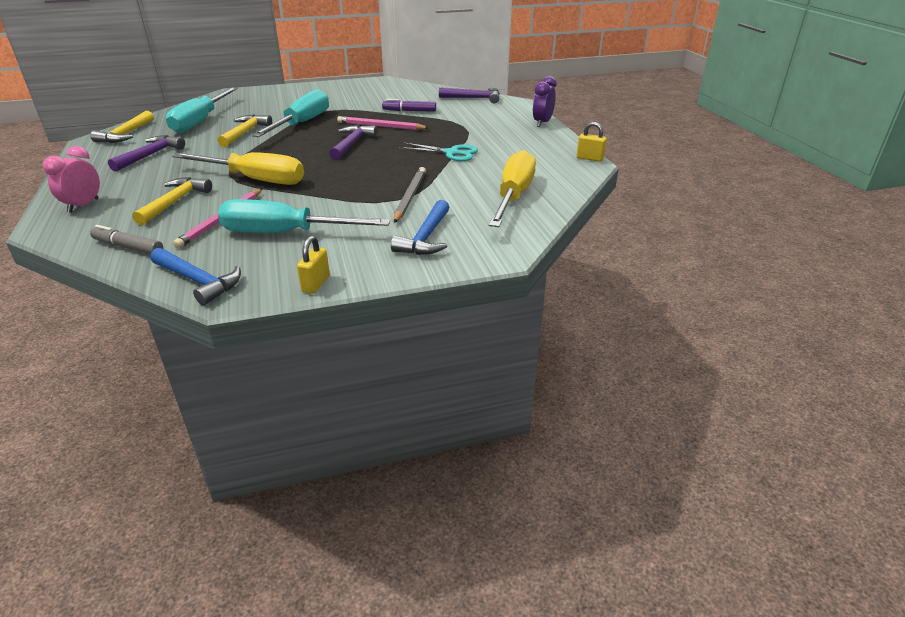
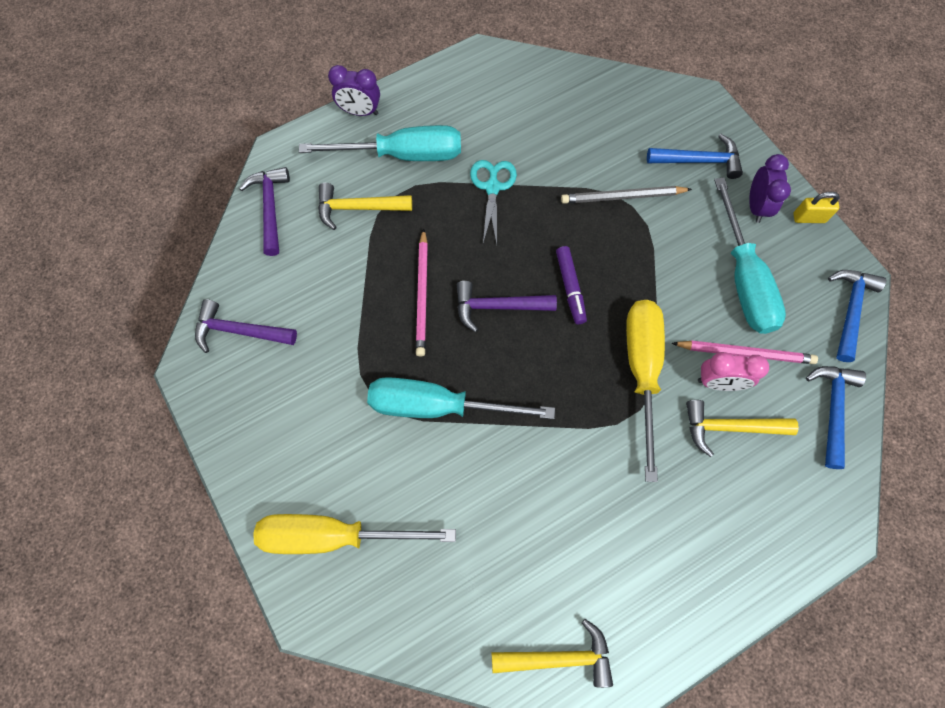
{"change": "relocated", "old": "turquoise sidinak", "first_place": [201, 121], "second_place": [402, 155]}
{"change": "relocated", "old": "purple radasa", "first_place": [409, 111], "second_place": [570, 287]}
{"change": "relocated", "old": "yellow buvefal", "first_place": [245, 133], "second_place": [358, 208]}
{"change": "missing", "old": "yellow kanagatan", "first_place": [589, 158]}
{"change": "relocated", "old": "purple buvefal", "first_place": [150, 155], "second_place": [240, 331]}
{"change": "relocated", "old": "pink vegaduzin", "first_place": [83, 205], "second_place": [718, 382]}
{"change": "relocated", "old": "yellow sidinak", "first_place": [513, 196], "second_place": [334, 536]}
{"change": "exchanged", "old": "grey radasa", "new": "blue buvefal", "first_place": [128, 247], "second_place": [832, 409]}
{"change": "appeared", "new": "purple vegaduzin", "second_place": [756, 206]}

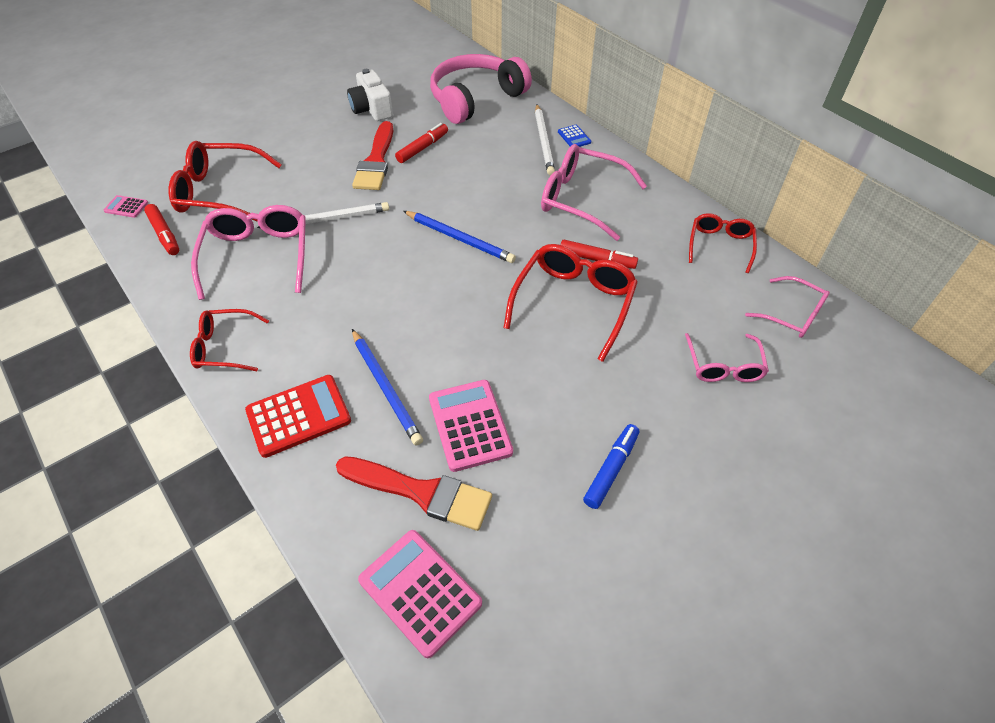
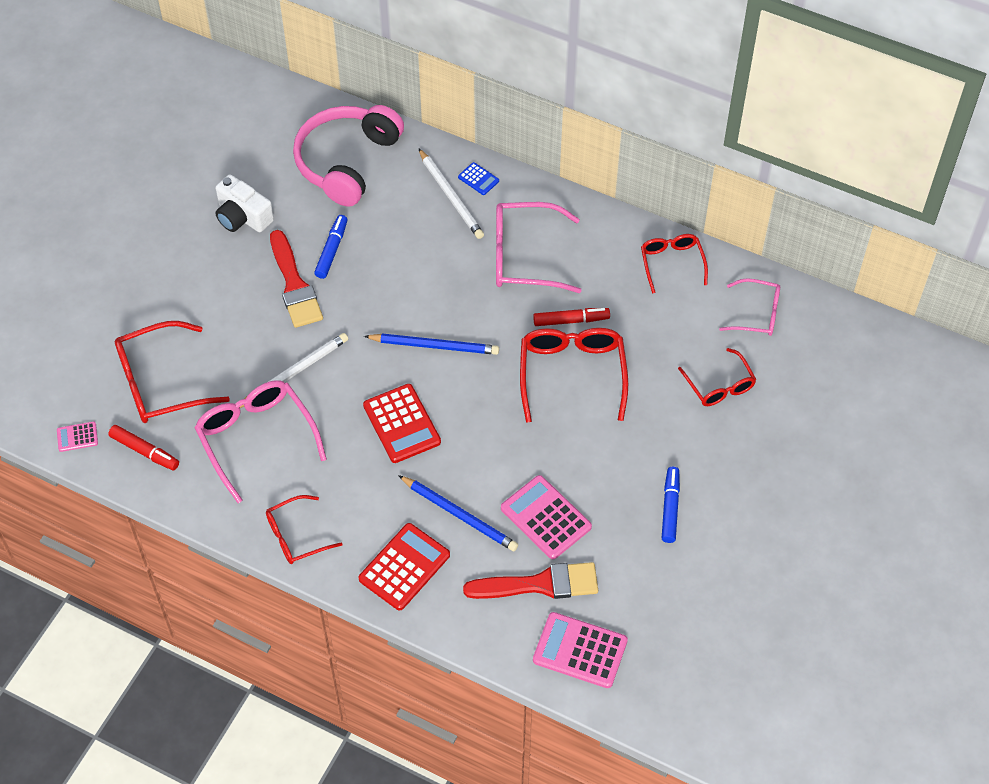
{"change": "colour", "old": "red radasa", "new": "blue radasa", "first_place": [423, 148], "second_place": [332, 250]}
{"change": "colour", "old": "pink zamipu", "new": "red zamipu", "first_place": [723, 365], "second_place": [719, 385]}
{"change": "appeared", "new": "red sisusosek", "second_place": [402, 424]}

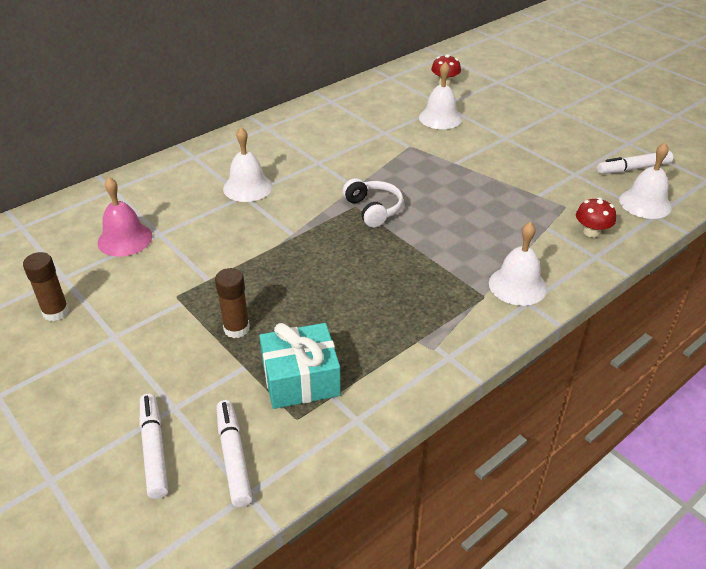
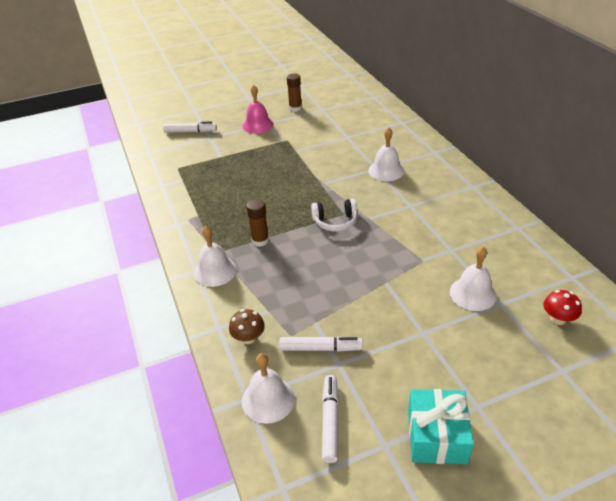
{"change": "relocated", "old": "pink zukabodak", "first_place": [125, 239], "second_place": [258, 125]}
{"change": "colour", "old": "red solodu", "new": "brown solodu", "first_place": [591, 232], "second_place": [248, 338]}
{"change": "relocated", "old": "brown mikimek", "first_place": [236, 328], "second_place": [260, 240]}
{"change": "relocated", "old": "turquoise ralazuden", "first_place": [301, 379], "second_place": [436, 436]}
{"change": "relocated", "old": "white radasa", "first_place": [233, 458], "second_place": [320, 348]}

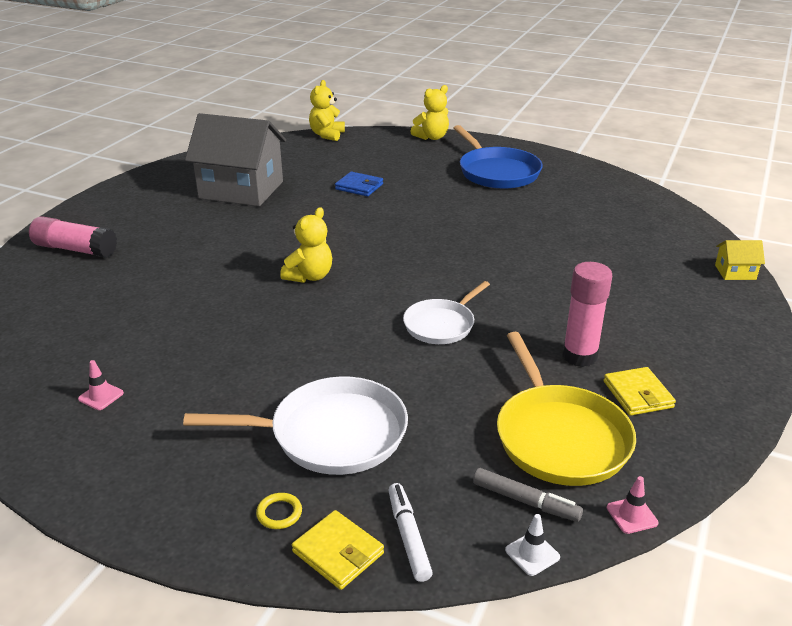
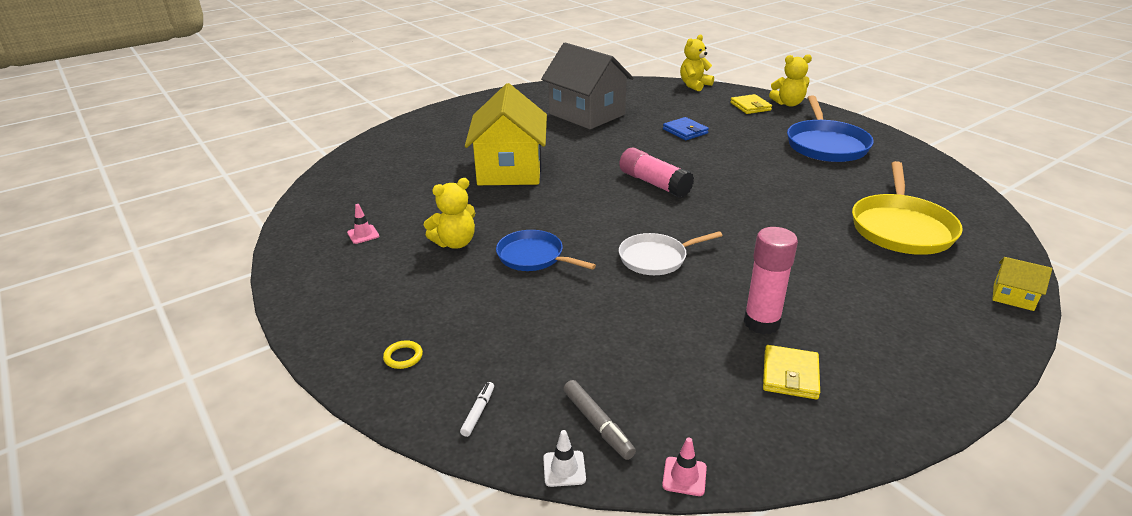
{"change": "relocated", "old": "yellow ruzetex", "first_place": [309, 276], "second_place": [455, 243]}
{"change": "relocated", "old": "pink mikimek", "first_place": [75, 249], "second_place": [654, 183]}
{"change": "relocated", "old": "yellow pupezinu", "first_place": [559, 437], "second_place": [901, 228]}
{"change": "missing", "old": "white pupezinu", "first_place": [331, 434]}
{"change": "size", "old": "white radasa", "first_place": [408, 536], "second_place": [478, 412], "factor": 0.65}
{"change": "relocated", "old": "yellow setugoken", "first_place": [338, 552], "second_place": [750, 106]}
{"change": "appeared", "new": "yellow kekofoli", "second_place": [510, 169]}
{"change": "appeared", "new": "blue pupezinu", "second_place": [533, 257]}

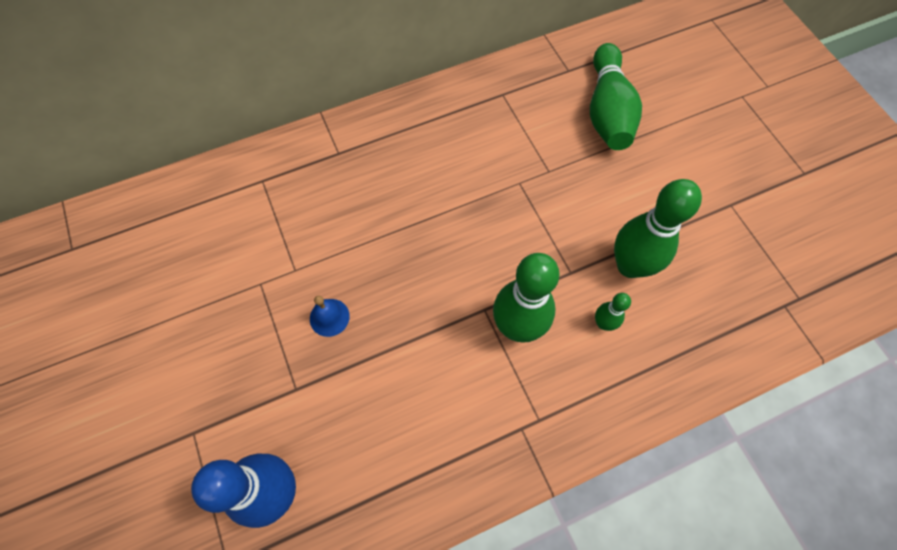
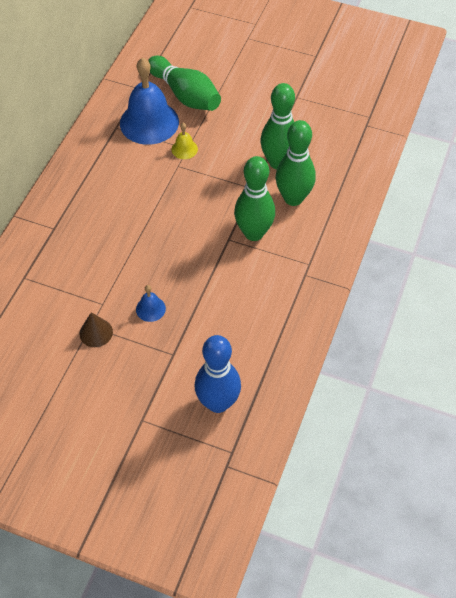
{"change": "size", "old": "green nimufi", "first_place": [603, 323], "second_place": [293, 198], "factor": 2.09}
{"change": "appeared", "new": "blue zukabodak", "second_place": [149, 122]}
{"change": "appeared", "new": "yellow zukabodak", "second_place": [184, 149]}
{"change": "appeared", "new": "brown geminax", "second_place": [96, 332]}

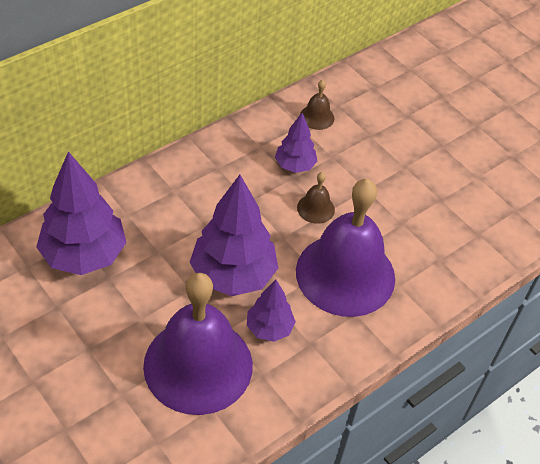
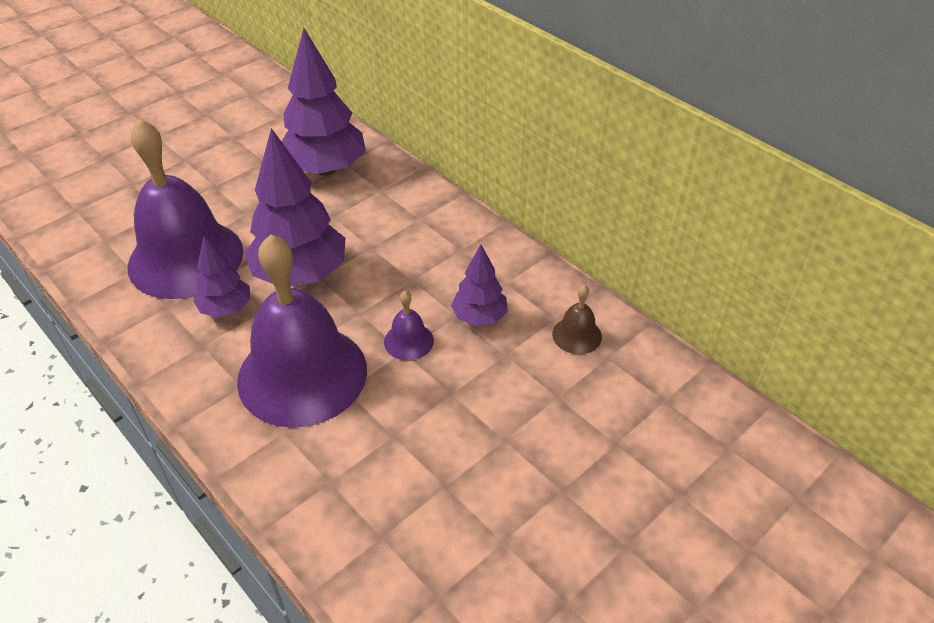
{"change": "colour", "old": "brown zukabodak", "new": "purple zukabodak", "first_place": [315, 208], "second_place": [408, 341]}

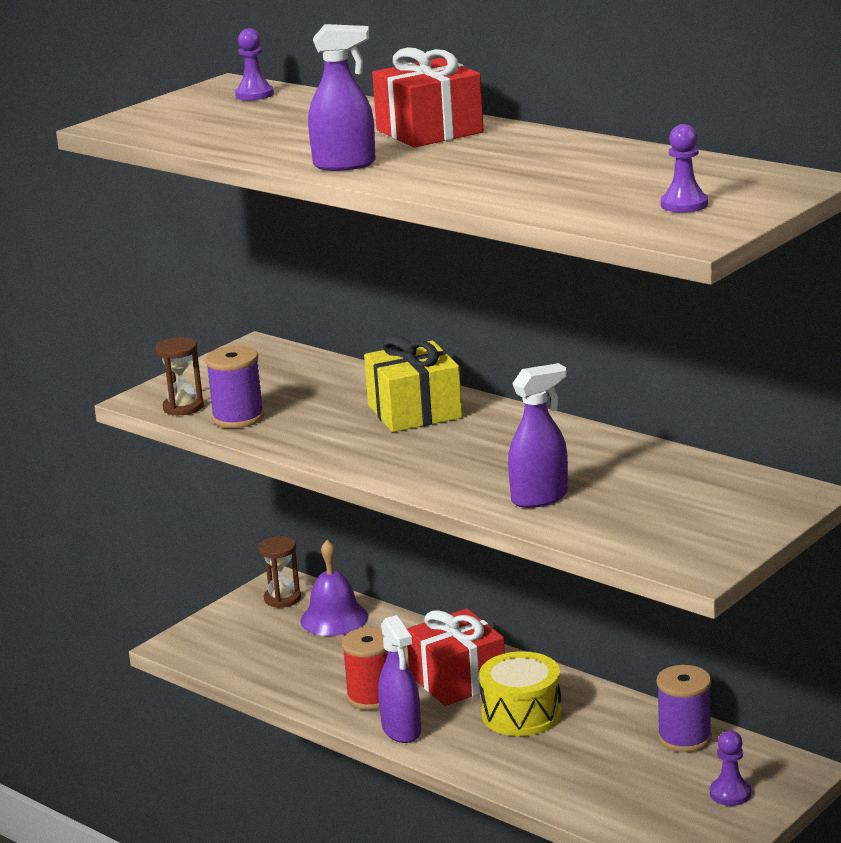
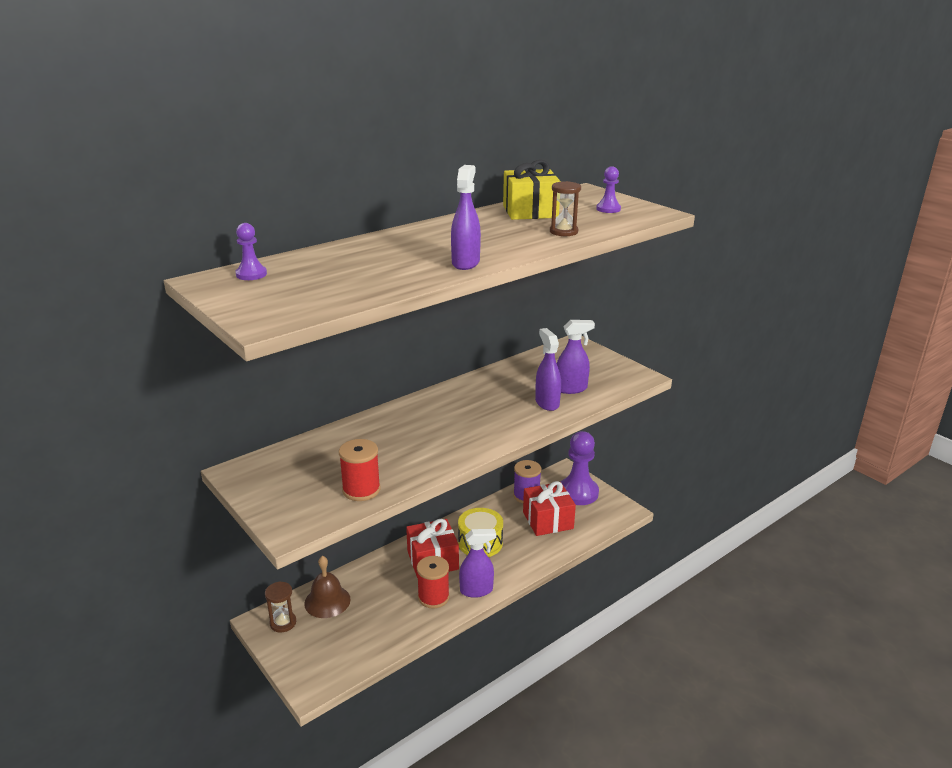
{"change": "relocated", "old": "red ralazuden", "first_place": [429, 131], "second_place": [548, 520]}
{"change": "relocated", "old": "yellow ralazuden", "first_place": [414, 412], "second_place": [530, 211]}
{"change": "relocated", "old": "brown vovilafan", "first_place": [183, 407], "second_place": [563, 232]}
{"change": "colour", "old": "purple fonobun", "new": "red fonobun", "first_place": [238, 418], "second_place": [361, 490]}
{"change": "colour", "old": "purple zukabodak", "new": "brown zukabodak", "first_place": [334, 618], "second_place": [327, 601]}
{"change": "size", "old": "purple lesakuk", "first_place": [730, 793], "second_place": [578, 493], "factor": 2.07}
{"change": "appeared", "new": "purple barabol", "second_place": [571, 389]}

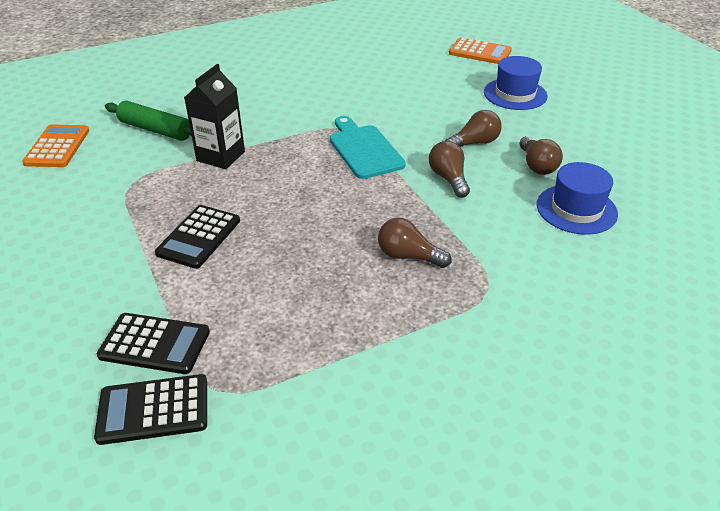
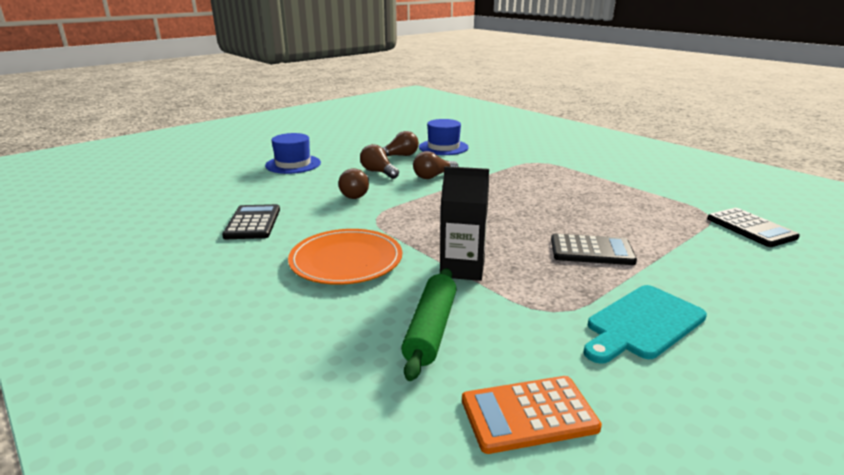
{"change": "missing", "old": "orange sisusosek", "first_place": [480, 52]}
{"change": "relocated", "old": "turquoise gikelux", "first_place": [364, 149], "second_place": [642, 323]}
{"change": "relocated", "old": "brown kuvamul", "first_place": [408, 256], "second_place": [356, 194]}
{"change": "relocated", "old": "black sisusosek", "first_place": [154, 344], "second_place": [253, 223]}
{"change": "appeared", "new": "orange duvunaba", "second_place": [346, 260]}

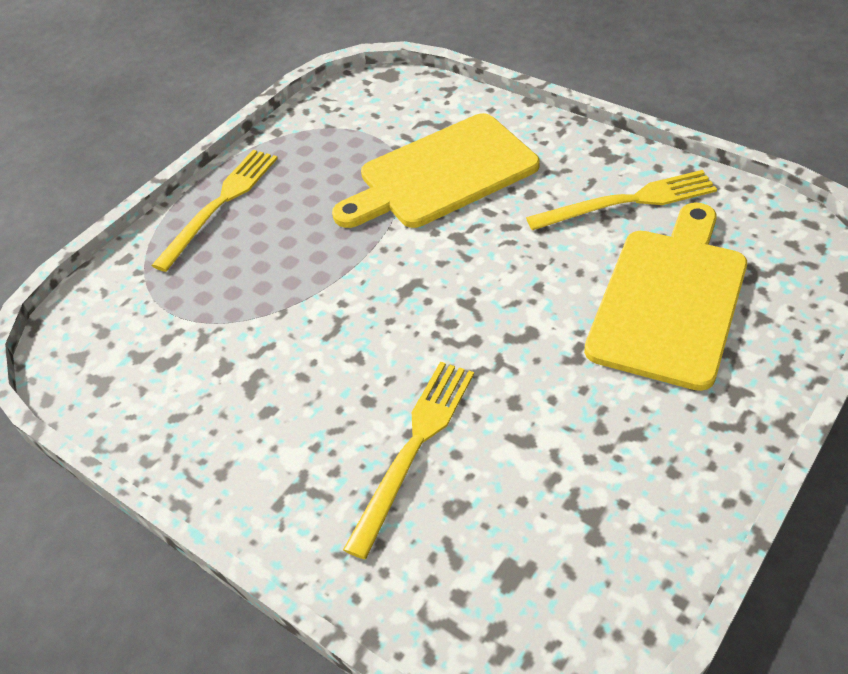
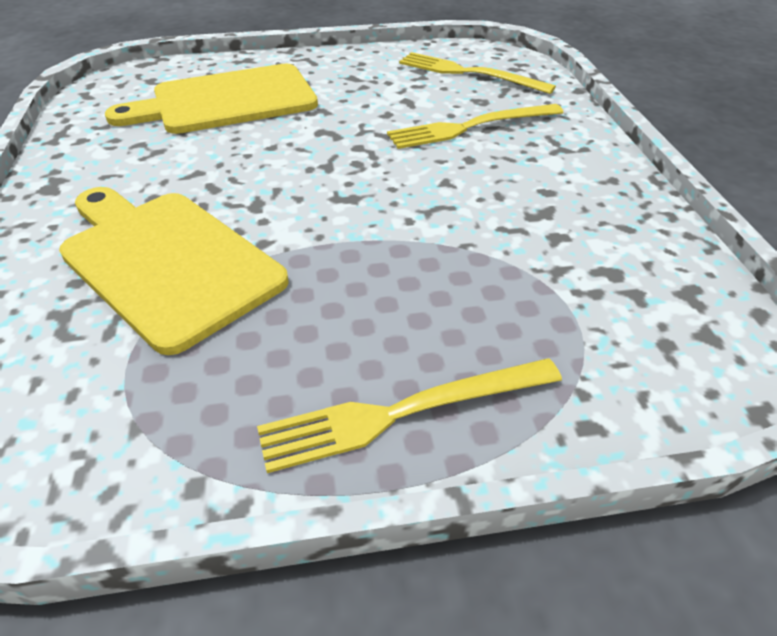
{"change": "spun", "old": "yellow gikelux", "first_place": [442, 174], "second_place": [166, 261], "degrees": -150}
{"change": "relocated", "old": "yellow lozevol", "first_place": [628, 201], "second_place": [468, 73]}

